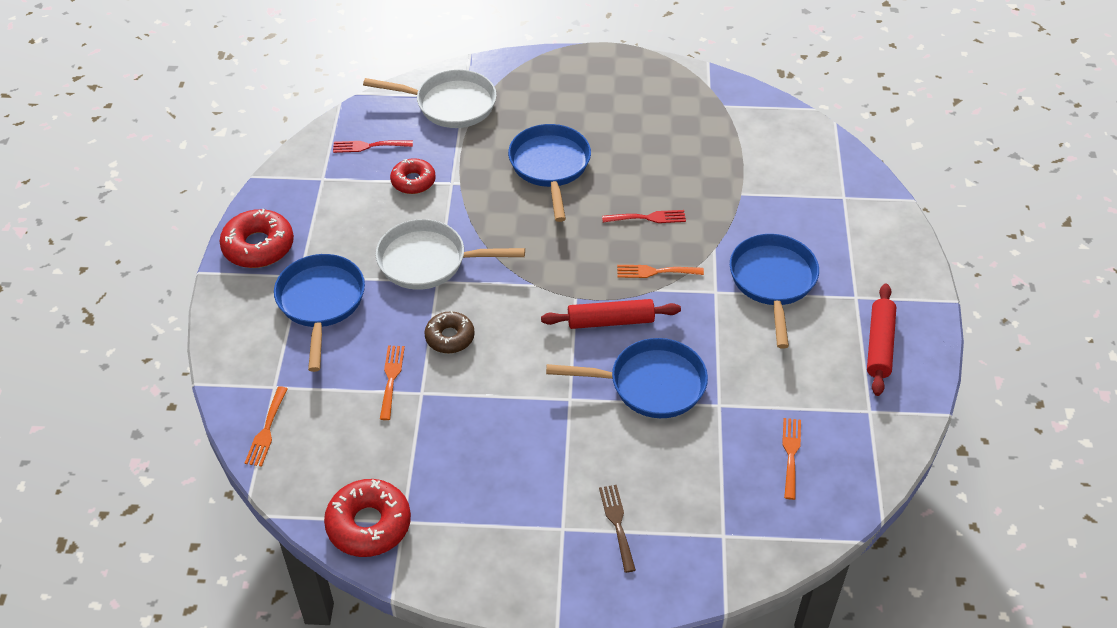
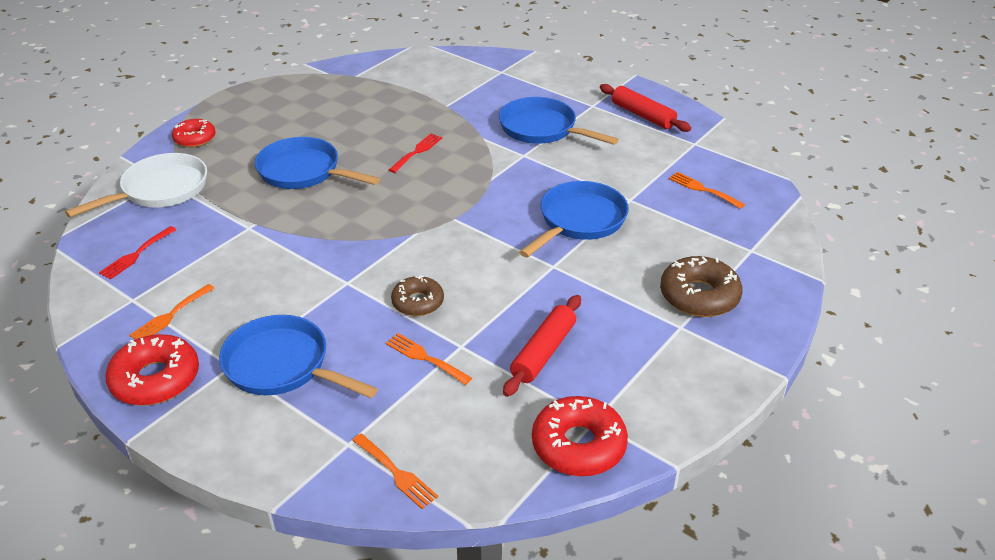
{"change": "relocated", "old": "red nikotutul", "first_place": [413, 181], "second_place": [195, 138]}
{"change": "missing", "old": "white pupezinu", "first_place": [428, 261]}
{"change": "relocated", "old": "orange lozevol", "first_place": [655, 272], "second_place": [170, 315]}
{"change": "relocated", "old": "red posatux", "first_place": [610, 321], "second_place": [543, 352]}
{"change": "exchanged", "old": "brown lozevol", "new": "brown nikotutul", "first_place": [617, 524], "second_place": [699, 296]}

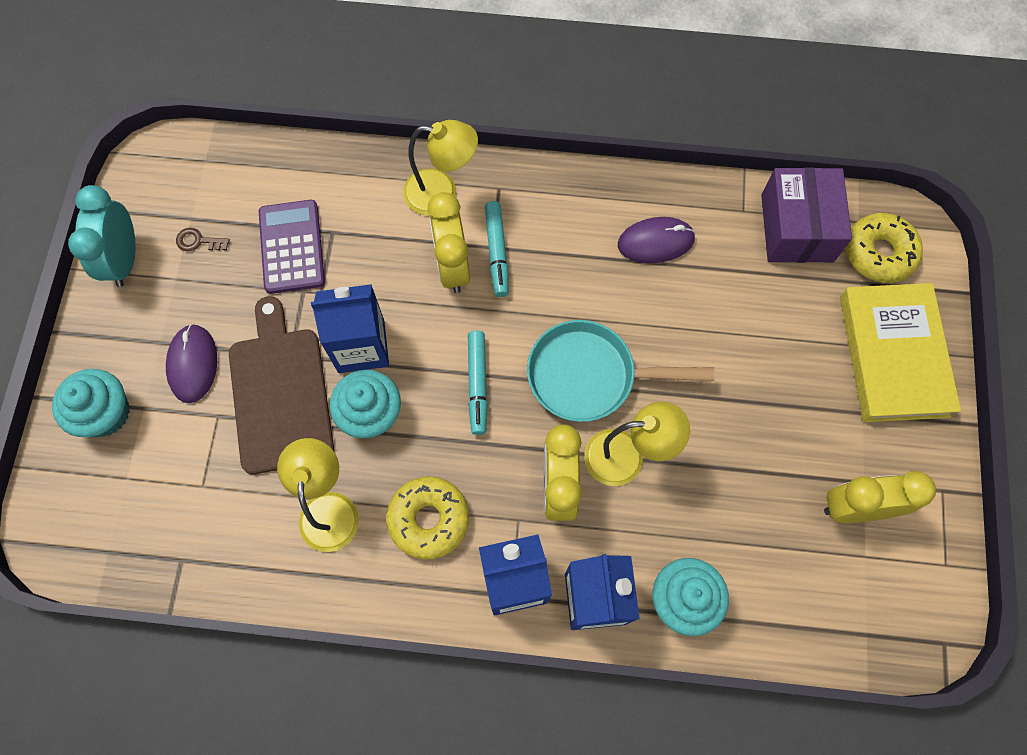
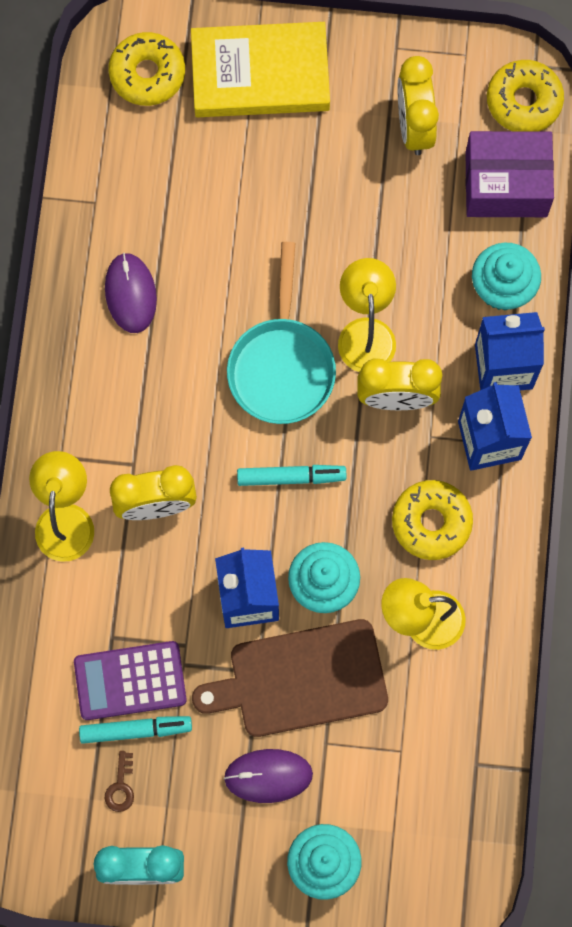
{"change": "relocated", "old": "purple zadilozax", "first_place": [796, 228], "second_place": [506, 184]}
{"change": "relocated", "old": "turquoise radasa", "first_place": [497, 252], "second_place": [136, 730]}
{"change": "appeared", "new": "yellow nikotutul", "second_place": [524, 101]}

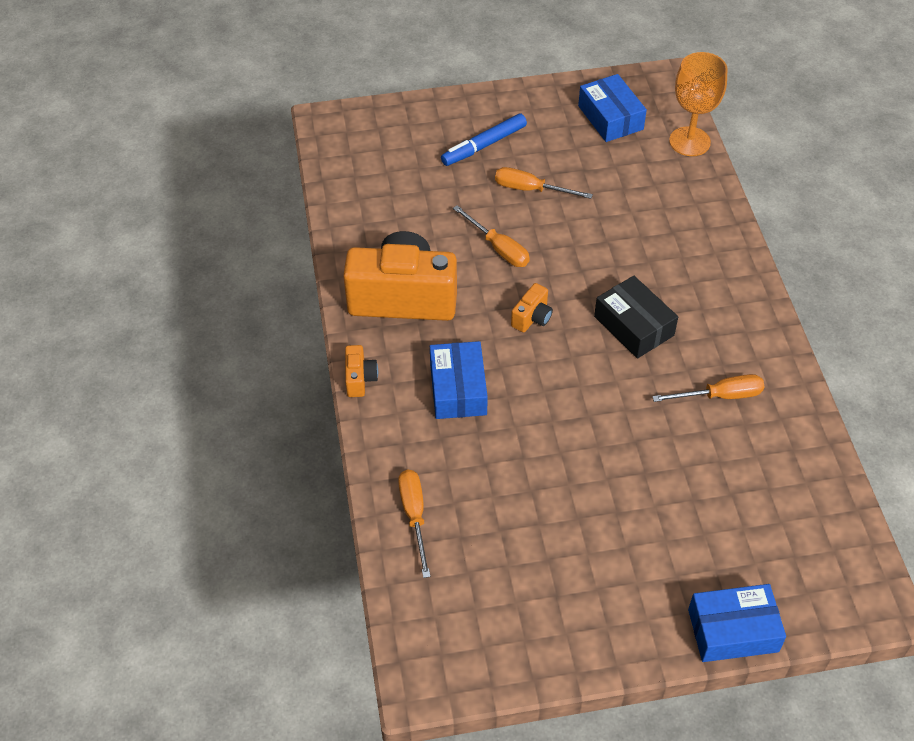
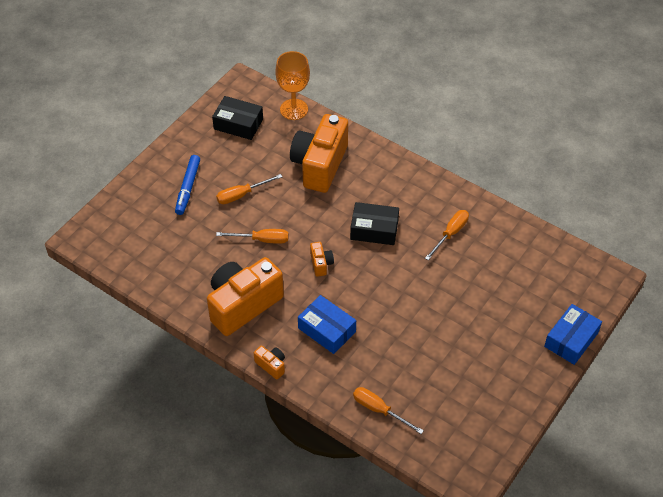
{"change": "colour", "old": "blue zadilozax", "new": "black zadilozax", "first_place": [610, 118], "second_place": [238, 124]}
{"change": "appeared", "new": "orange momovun", "second_place": [320, 165]}

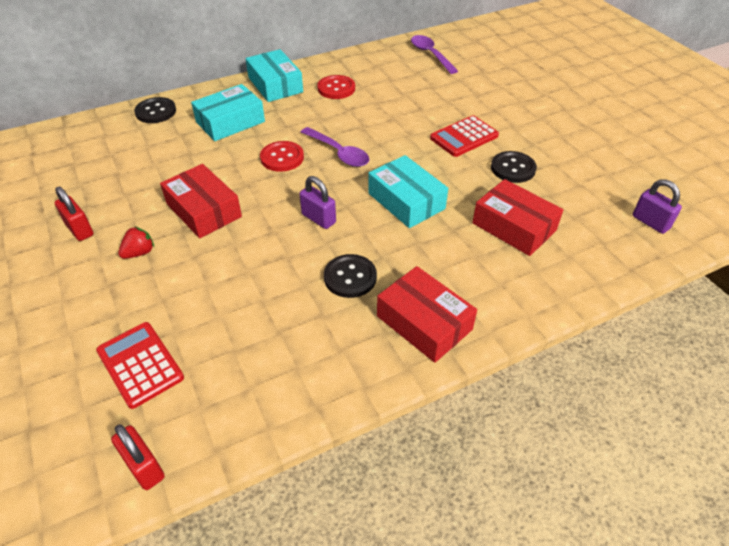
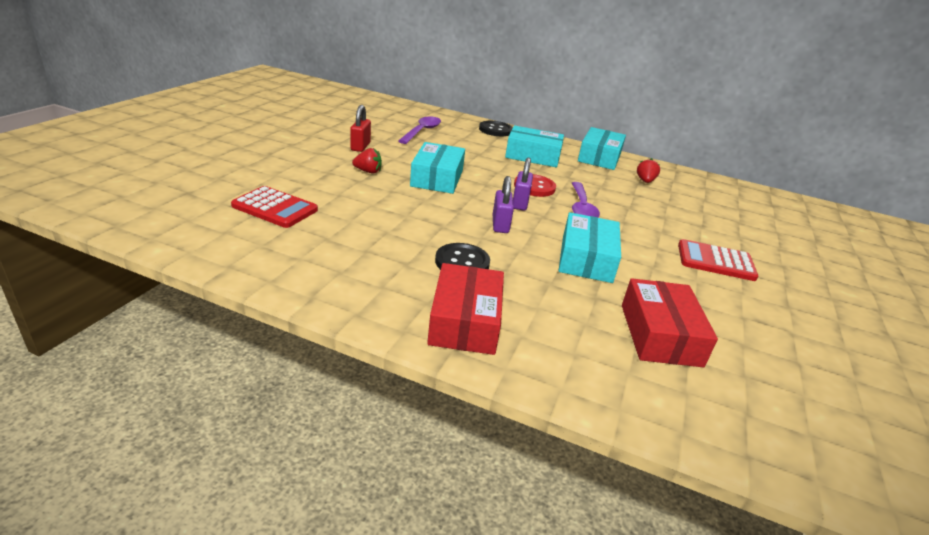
{"change": "relocated", "old": "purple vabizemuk", "first_place": [430, 54], "second_place": [422, 131]}
{"change": "exchanged", "old": "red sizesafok", "new": "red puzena", "first_place": [336, 88], "second_place": [645, 181]}
{"change": "missing", "old": "black sizesafok", "first_place": [513, 168]}
{"change": "colour", "old": "red zadilozax", "new": "turquoise zadilozax", "first_place": [204, 210], "second_place": [437, 178]}
{"change": "relocated", "old": "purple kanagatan", "first_place": [650, 222], "second_place": [520, 203]}
{"change": "spun", "old": "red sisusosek", "first_place": [140, 364], "second_place": [275, 208], "degrees": 105}
{"change": "missing", "old": "red kanagatan", "first_place": [144, 467]}

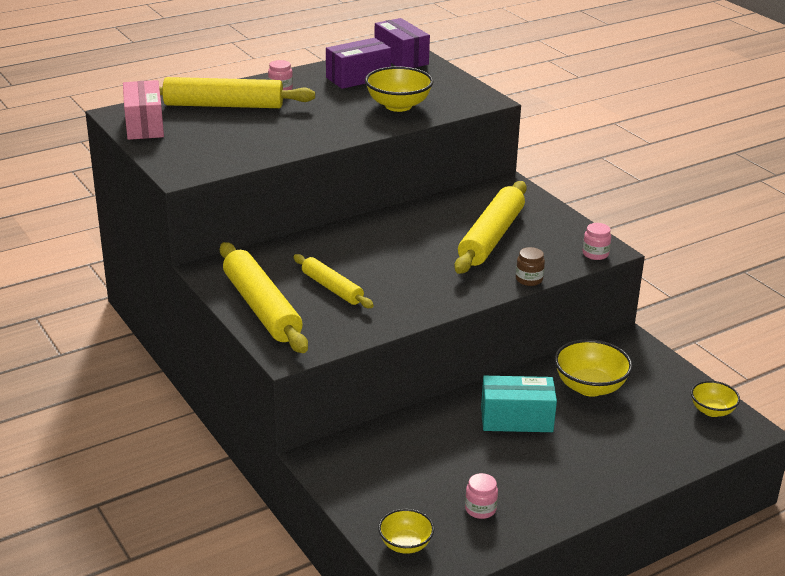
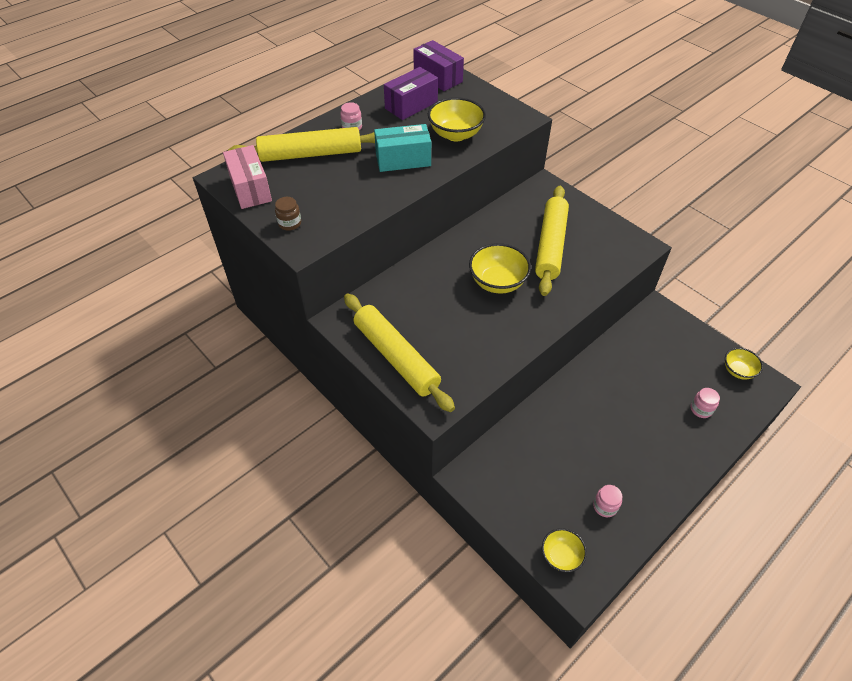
{"change": "relocated", "old": "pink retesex", "first_place": [595, 254], "second_place": [701, 409]}
{"change": "relocated", "old": "brown retesex", "first_place": [529, 279], "second_place": [290, 223]}
{"change": "missing", "old": "yellow posatux", "first_place": [332, 288]}
{"change": "relocated", "old": "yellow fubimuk", "first_place": [590, 387], "second_place": [497, 282]}
{"change": "relocated", "old": "turquoise zadilozax", "first_place": [516, 419], "second_place": [403, 160]}

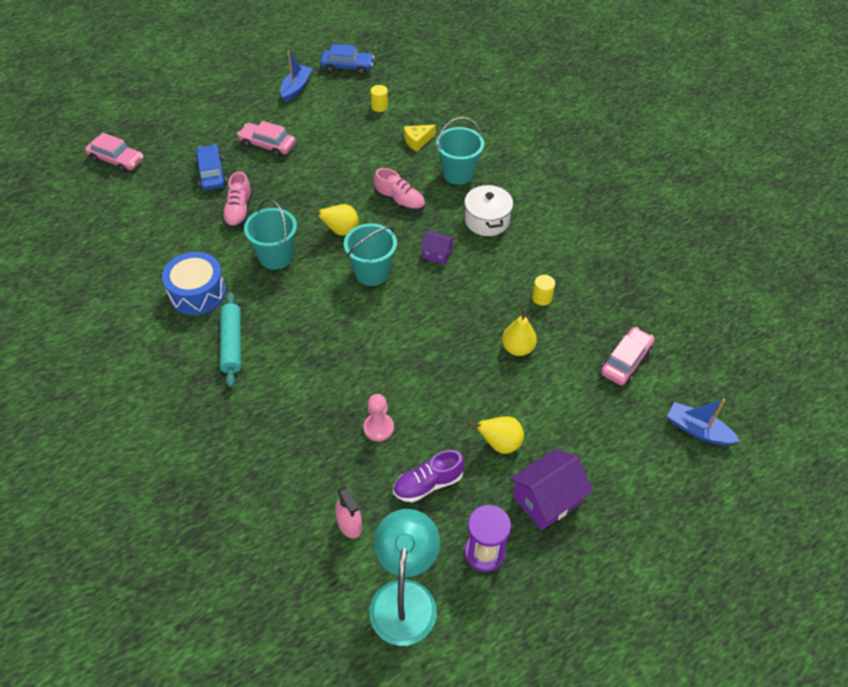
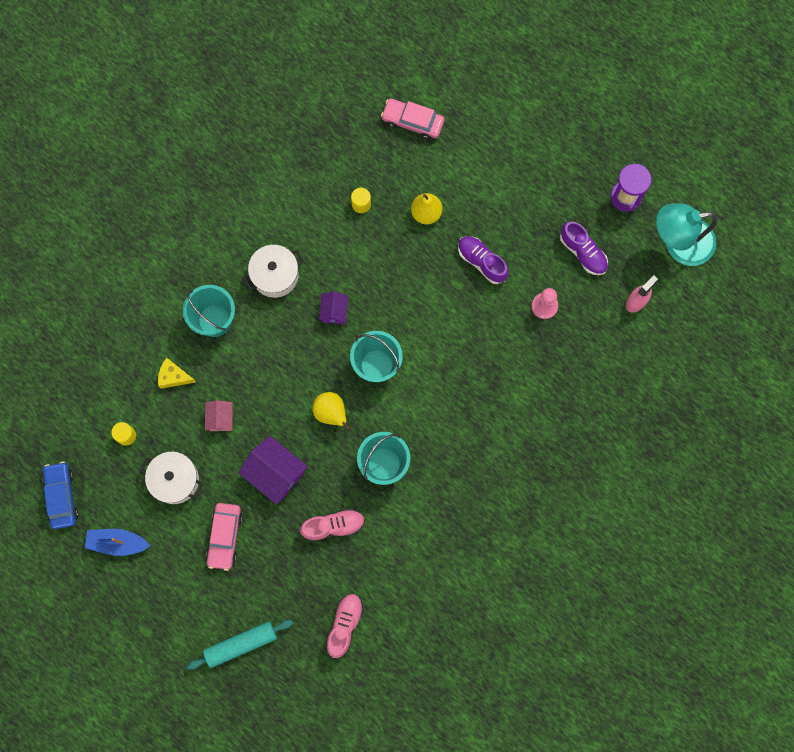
{"change": "spun", "old": "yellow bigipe", "first_place": [417, 141], "second_place": [174, 376], "degrees": 150}
{"change": "missing", "old": "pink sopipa", "first_place": [116, 160]}
{"change": "missing", "old": "blue sopipa", "first_place": [211, 173]}
{"change": "relocated", "old": "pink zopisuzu", "first_place": [400, 201], "second_place": [345, 625]}
{"change": "missing", "old": "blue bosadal", "first_place": [197, 293]}
{"change": "relocated", "old": "turquoise posatux", "first_place": [232, 343], "second_place": [241, 644]}
{"change": "missing", "old": "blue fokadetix", "first_place": [698, 430]}
{"change": "missing", "old": "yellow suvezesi", "first_place": [500, 444]}
{"change": "relocated", "old": "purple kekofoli", "first_place": [546, 499], "second_place": [275, 473]}
{"change": "appeared", "new": "purple zopisuzu", "second_place": [481, 262]}
{"change": "appeared", "new": "pink kekofoli", "second_place": [220, 418]}
{"change": "appeared", "new": "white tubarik", "second_place": [175, 480]}

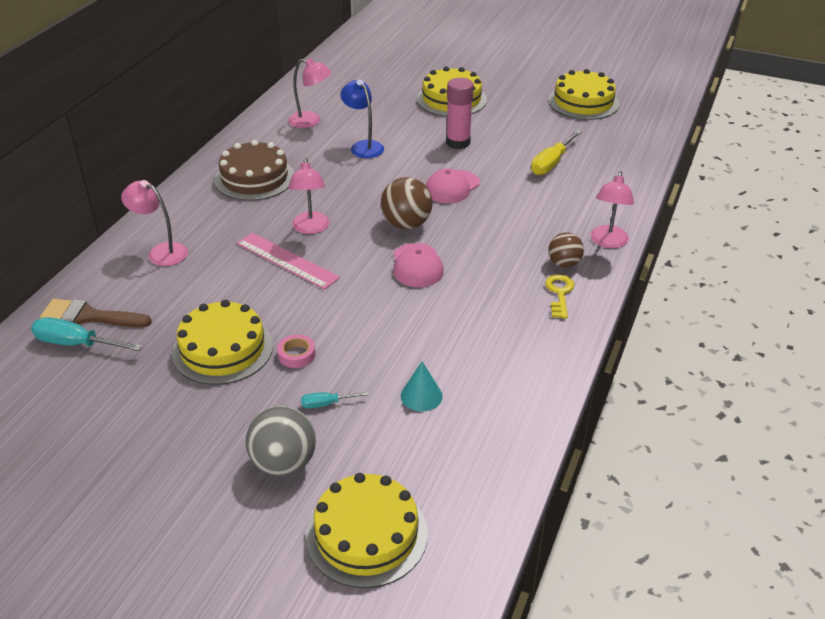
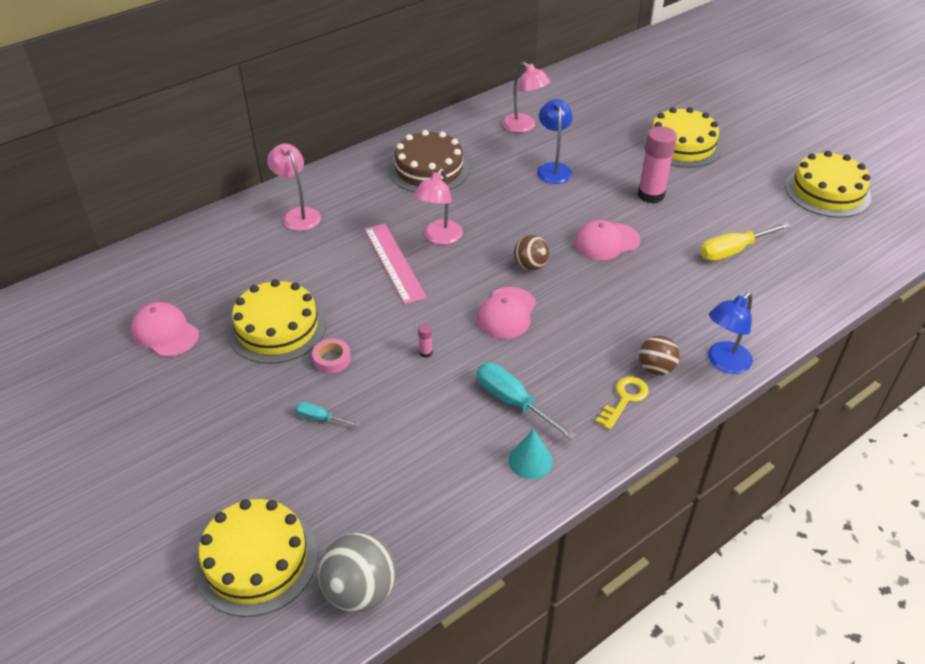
{"change": "colour", "old": "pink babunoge", "new": "blue babunoge", "first_place": [608, 242], "second_place": [723, 363]}
{"change": "size", "old": "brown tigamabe", "first_place": [406, 224], "second_place": [530, 266], "factor": 0.65}
{"change": "missing", "old": "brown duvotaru", "first_place": [89, 316]}
{"change": "relocated", "old": "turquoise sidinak", "first_place": [75, 344], "second_place": [512, 401]}
{"change": "relocated", "old": "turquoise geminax", "first_place": [421, 396], "second_place": [530, 461]}
{"change": "relocated", "old": "grey tigamabe", "first_place": [283, 463], "second_place": [360, 591]}
{"change": "appeared", "new": "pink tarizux", "second_place": [165, 332]}
{"change": "appeared", "new": "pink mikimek", "second_place": [425, 352]}

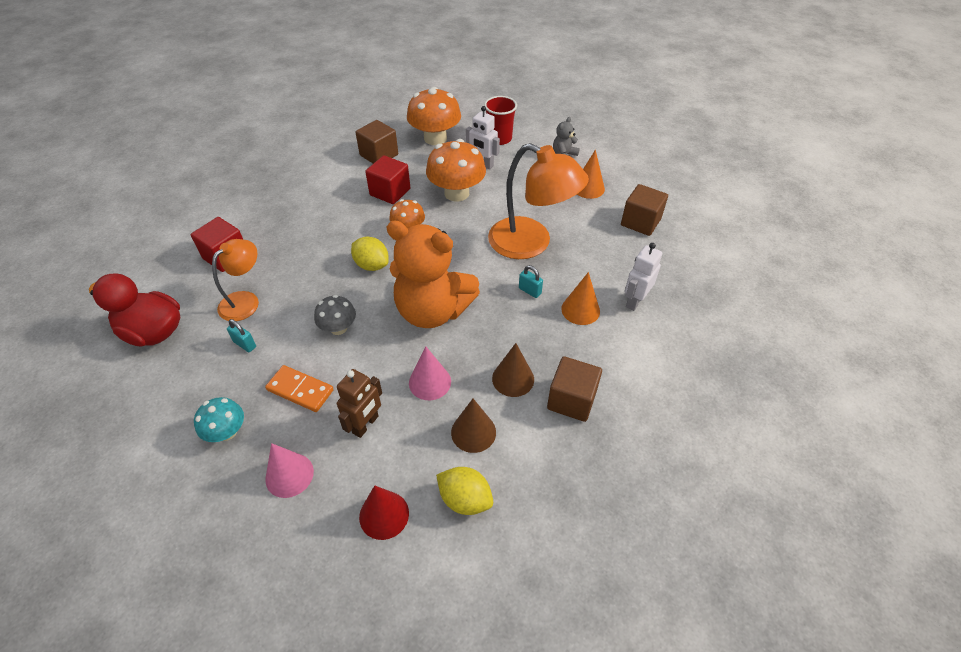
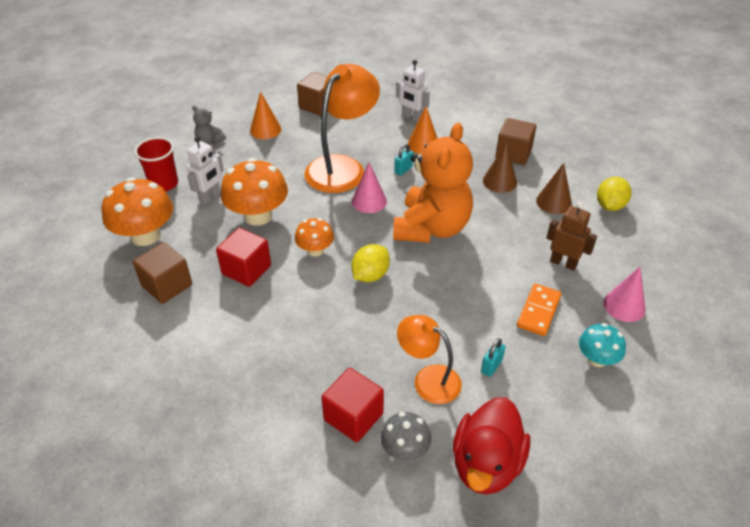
{"change": "relocated", "old": "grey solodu", "first_place": [338, 328], "second_place": [405, 449]}
{"change": "relocated", "old": "pink geminax", "first_place": [430, 382], "second_place": [369, 201]}
{"change": "missing", "old": "red geminax", "first_place": [384, 515]}

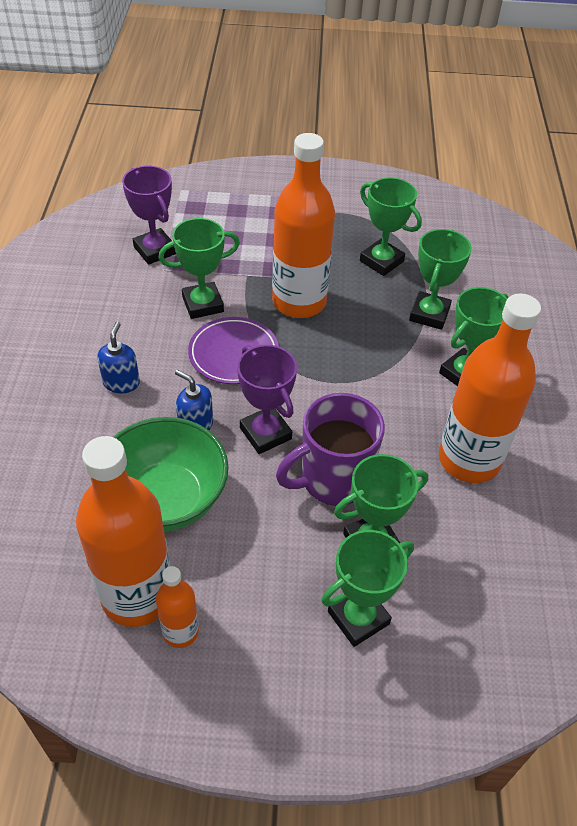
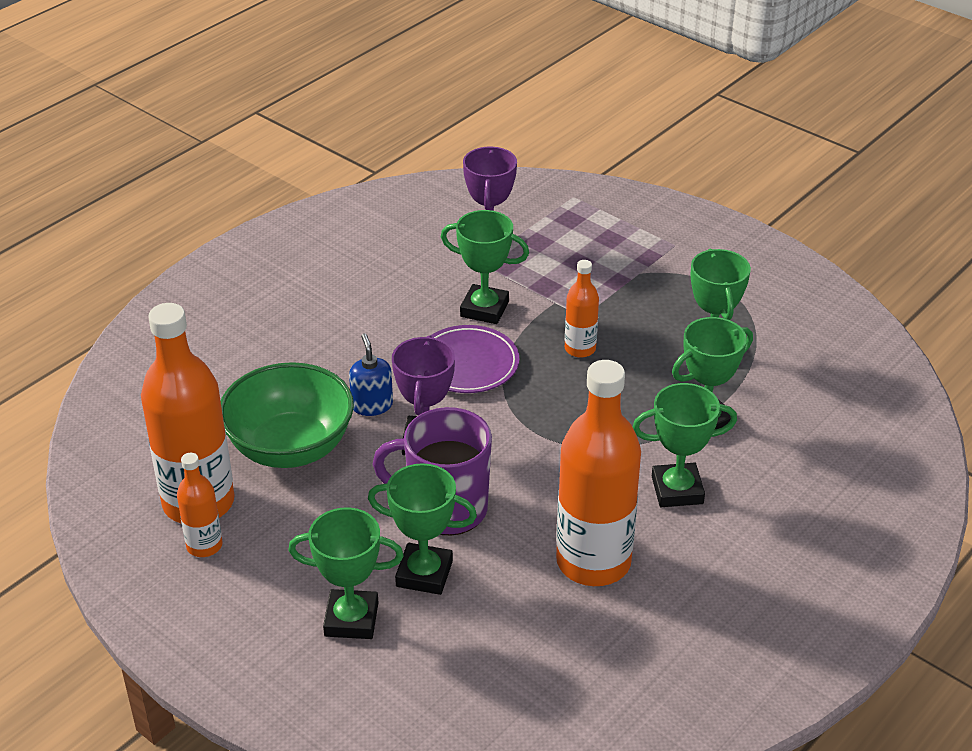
{"change": "size", "old": "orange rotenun", "first_place": [299, 302], "second_place": [580, 349], "factor": 0.49}
{"change": "missing", "old": "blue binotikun", "first_place": [121, 383]}

